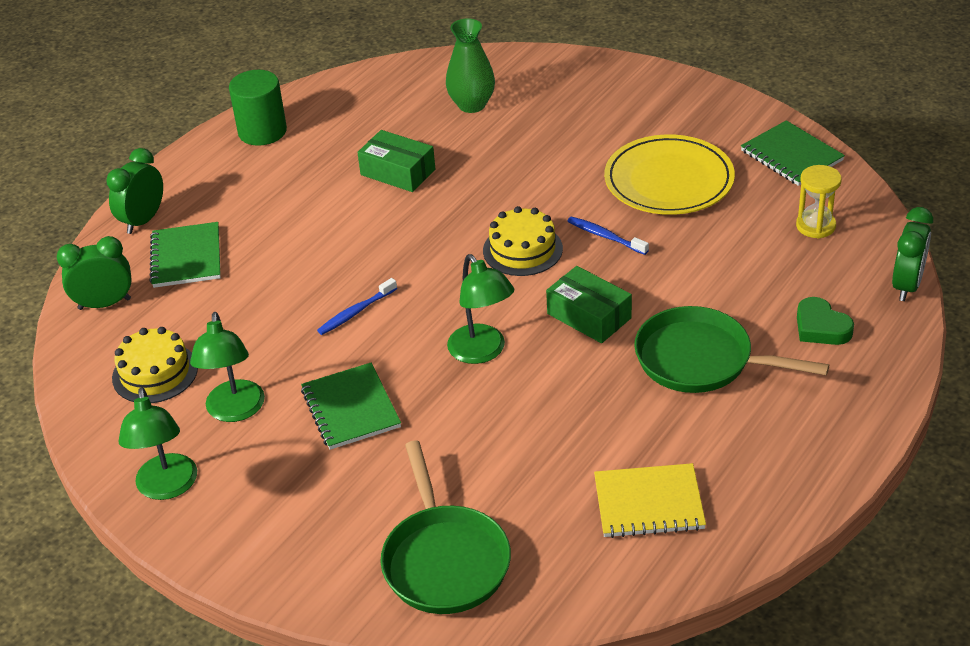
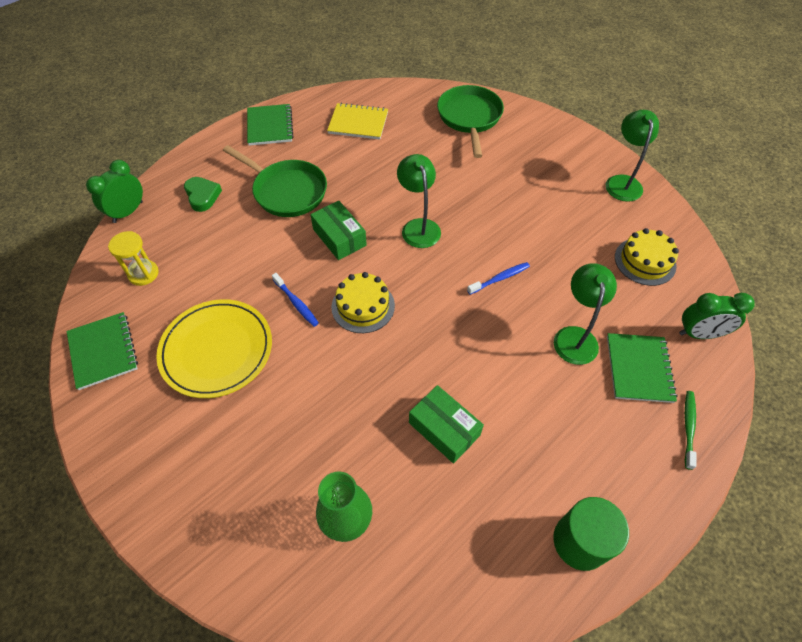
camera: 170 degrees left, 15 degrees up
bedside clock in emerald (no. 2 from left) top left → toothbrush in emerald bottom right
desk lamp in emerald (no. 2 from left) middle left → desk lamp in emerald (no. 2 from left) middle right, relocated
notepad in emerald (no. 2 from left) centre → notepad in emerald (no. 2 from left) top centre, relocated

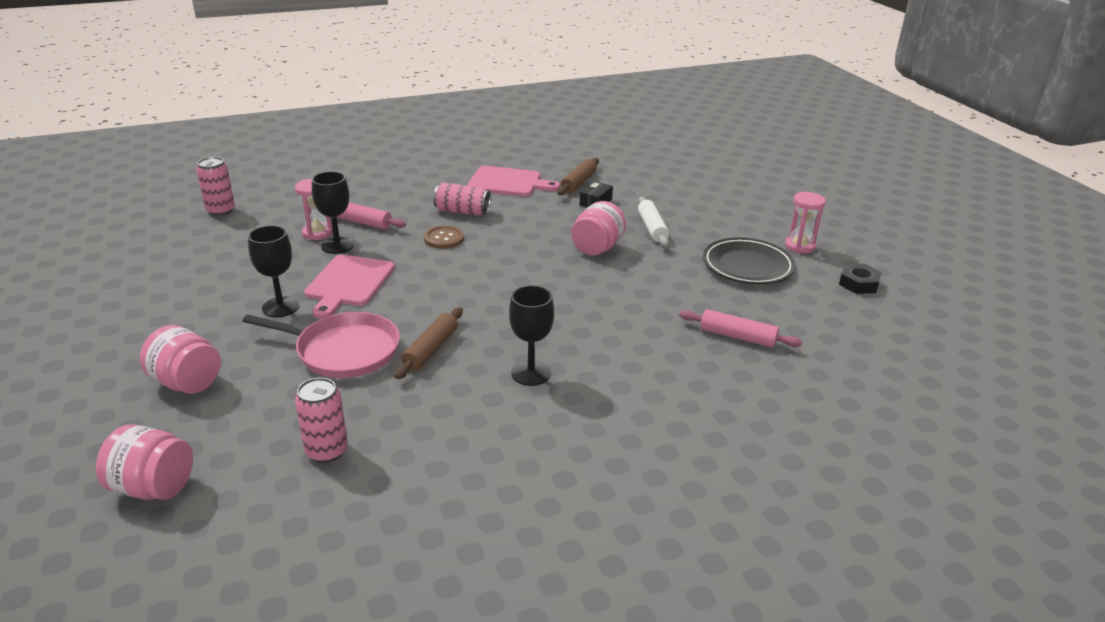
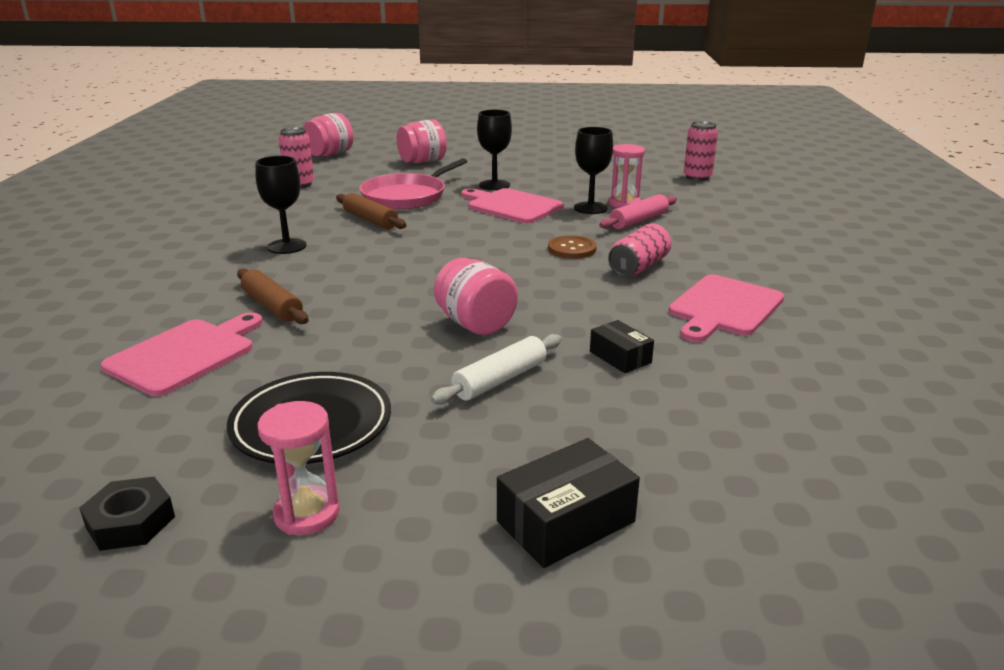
camera: 115 degrees right, 5 degrees down
rolling pin in dark brown (no. 2 from left in the first image) top centre → rolling pin in dark brown (no. 1 from left) middle left, relocated
rolling pin in pure white centre, 60 degrees counterclockwise
rolling pin in pink (no. 2 from left) middle right → cutting board in pink (no. 1 from left) middle left
- → box in black (no. 1 from left) bottom centre

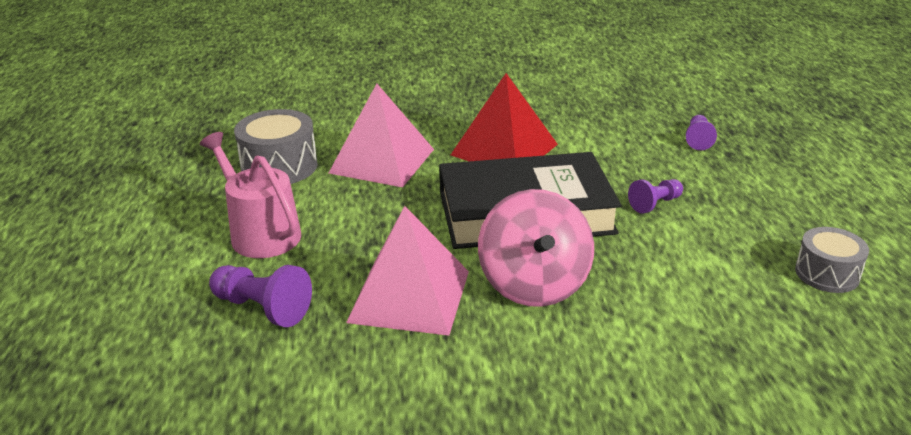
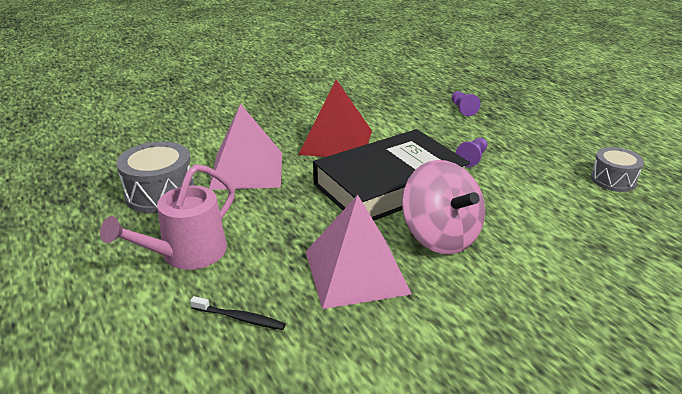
camera: 25 degrees left, 0 degrees up
sprinkling can in pink middle left, 75 degrees counterclockwise
pawn in violet (no. 1 from left) bottom left → toothbrush in black bottom centre

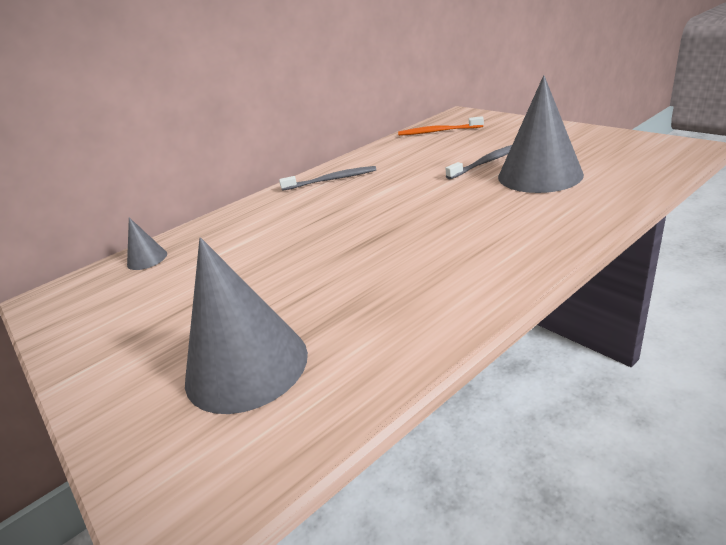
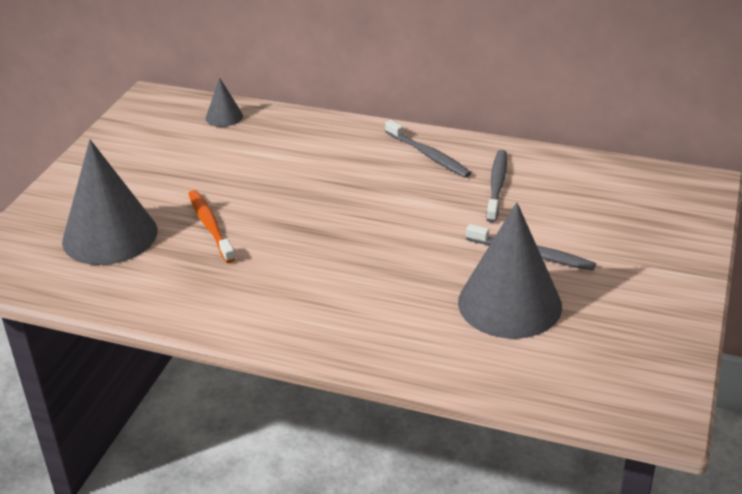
camera: 55 degrees right, 5 degrees up
toothbrush in orange-coloured top centre → toothbrush in orange-coloured middle left, relocated
- → toothbrush in gray (no. 2 from left) middle right

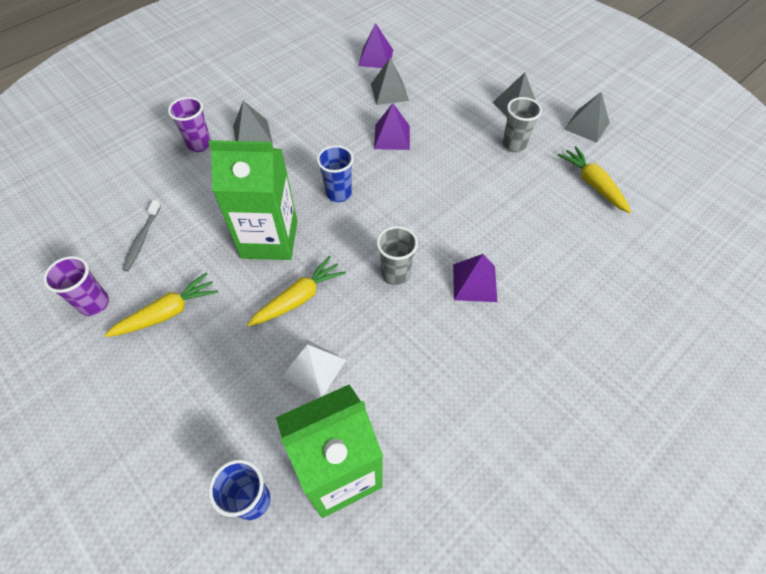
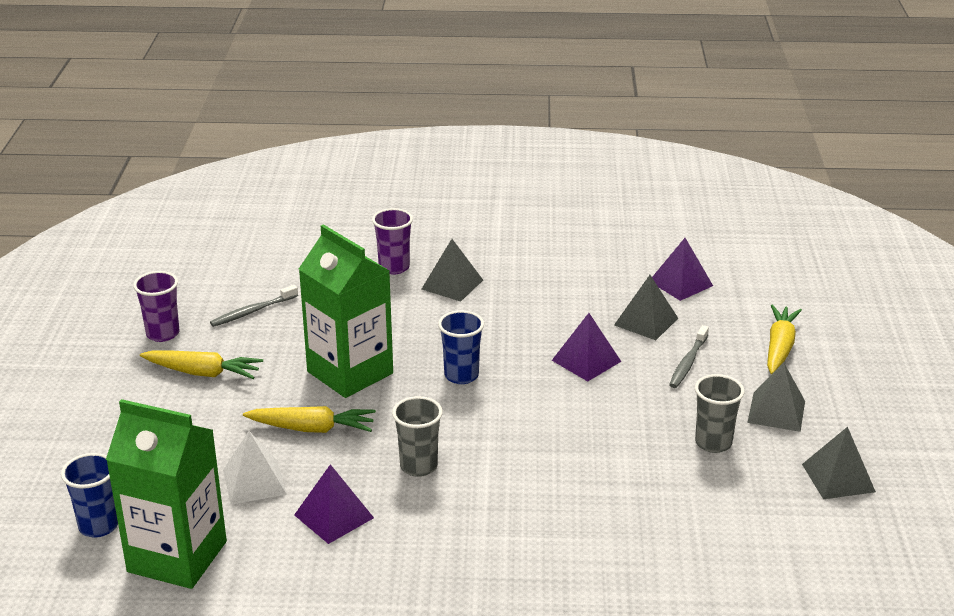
camera: 45 degrees right, 25 degrees down
solid pyramid in violet (no. 3 from left in the first image) centre → solid pyramid in violet (no. 1 from left) bottom centre, relocated
root vegetable in bright yellow (no. 3 from left) top right → root vegetable in bright yellow (no. 3 from left) middle right, relocated
- → toothbrush in gray (no. 2 from left) middle right

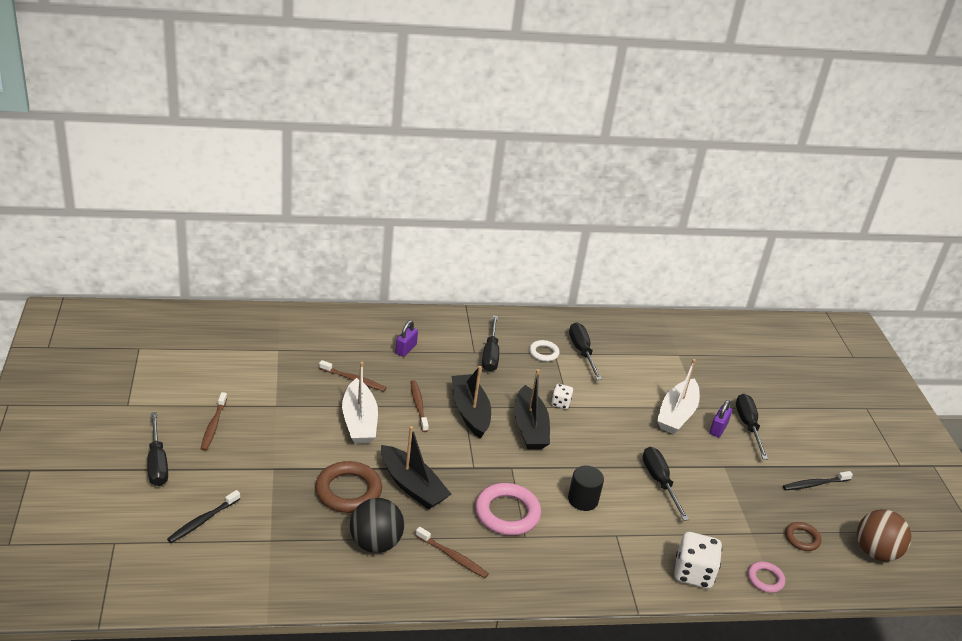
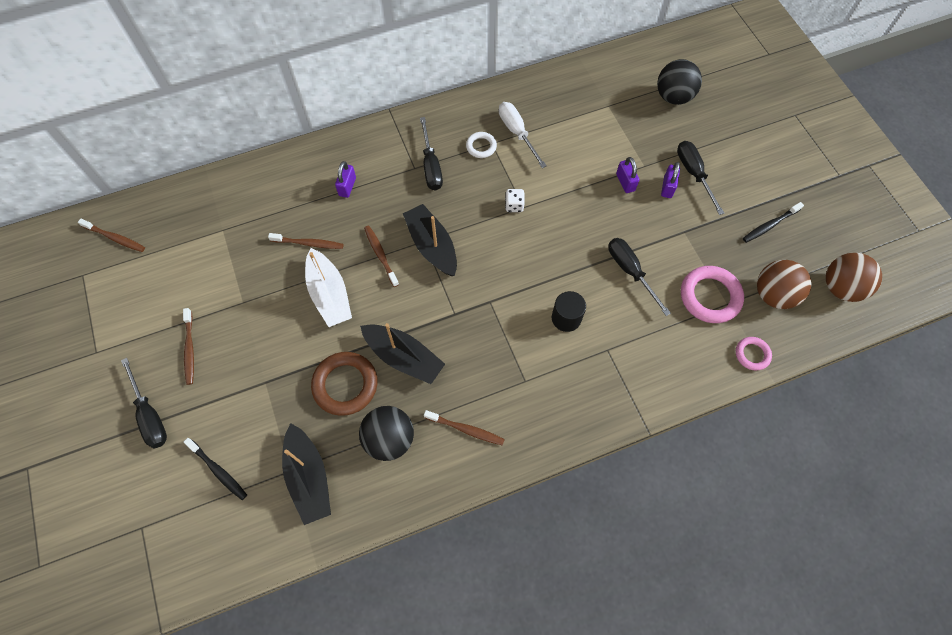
camera: 10 degrees left, 30 degrees up
toothbrush in black (no. 1 from left) bottom left, 75 degrees counterclockwise
torus in pink (no. 1 from left) bottom centre → torus in pink (no. 1 from left) middle right, relocated
boat in black (no. 3 from left in the first image) centre → boat in black (no. 1 from left) bottom left, relocated
hand screwdriver in black (no. 3 from left) centre → hand screwdriver in pure white top centre
boat in pure white (no. 2 from left) middle right → padlock in violet (no. 2 from left) top centre
die in pure white (no. 2 from left) bottom right → -
torus in dark brown (no. 2 from left) bottom right → ball in dark brown (no. 1 from left) middle right
- → toothbrush in dark brown (no. 1 from left) middle left
- → ball in black (no. 2 from left) top right

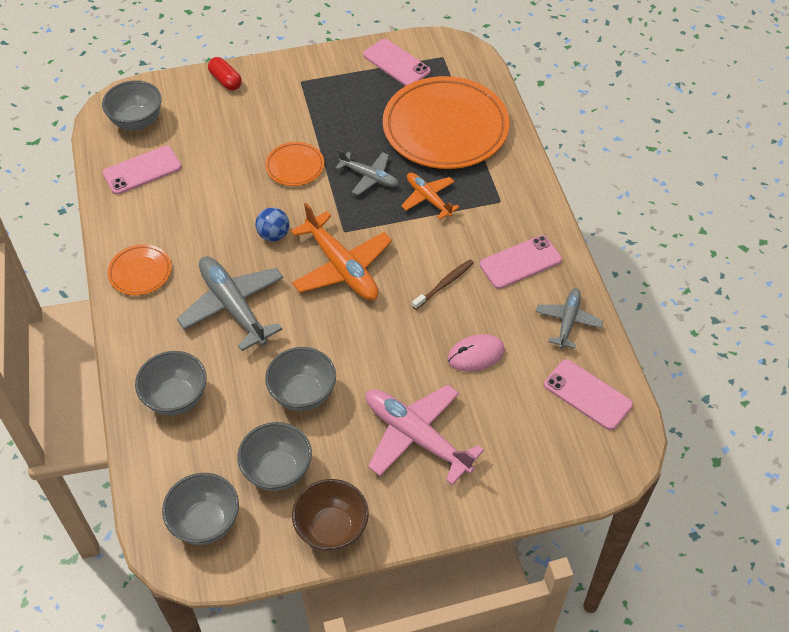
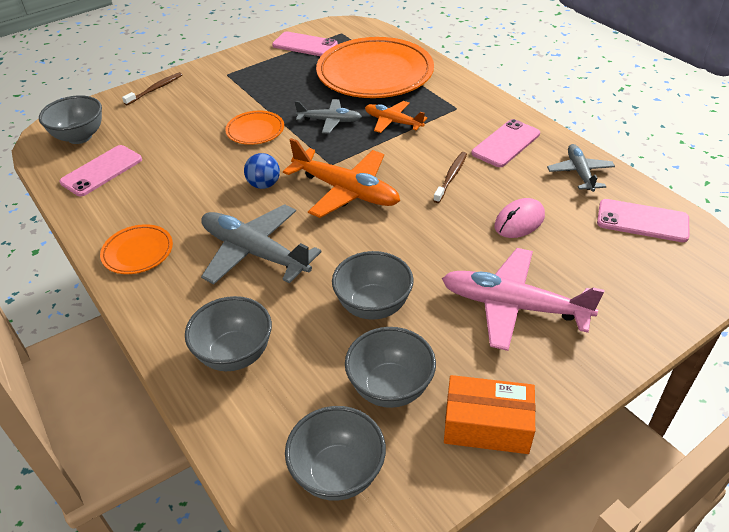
camera: 20 degrees left, 10 degrees down
capsule in scarlet top left → toothbrush in dark brown (no. 1 from left) top left
serving bowl in dark brown bottom centre → box in orange-coloured bottom right

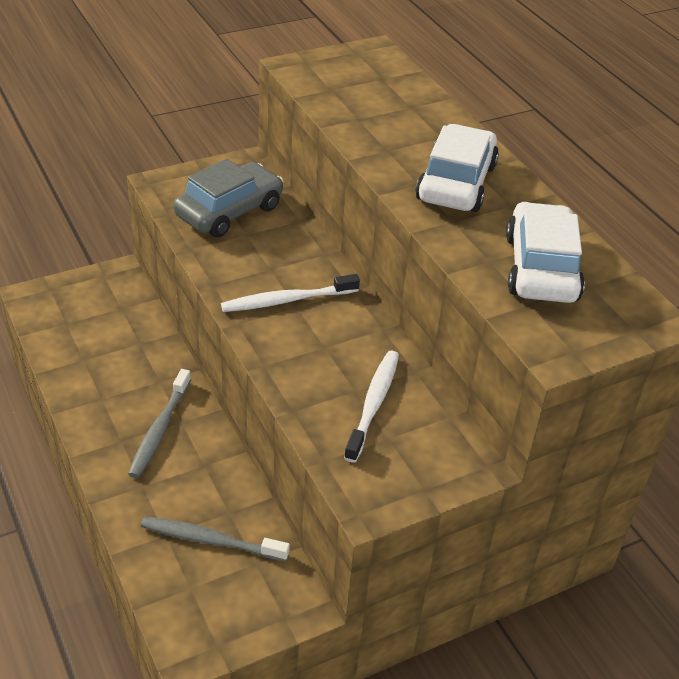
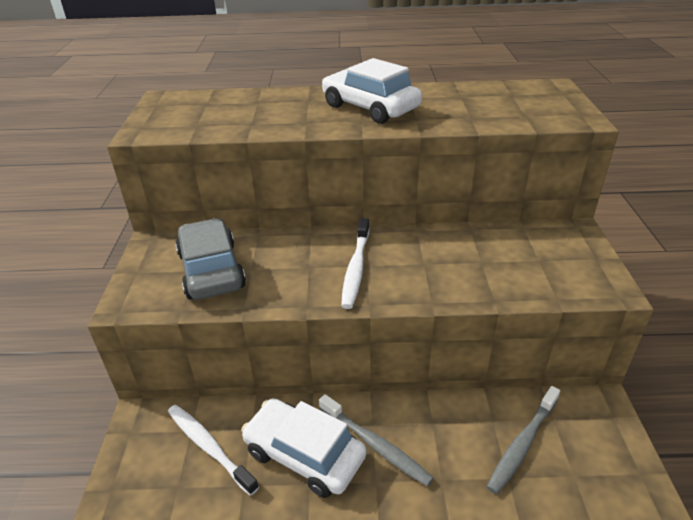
camera: 60 degrees left, 5 degrees down
toothbrush in pure white (no. 2 from left in the first image) centre → toothbrush in pure white (no. 1 from left) bottom left, relocated
automobile in pure white (no. 2 from left in the first image) middle right → automobile in pure white (no. 1 from left) bottom centre, relocated

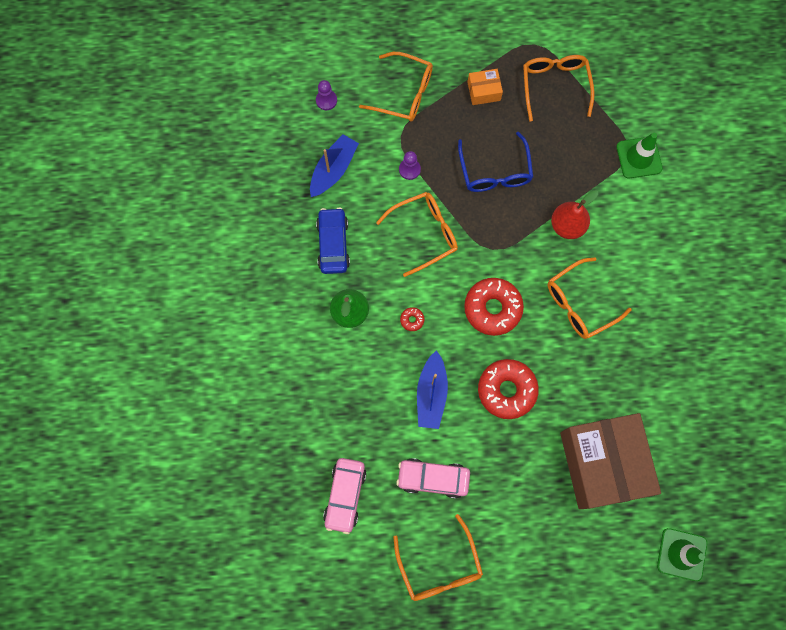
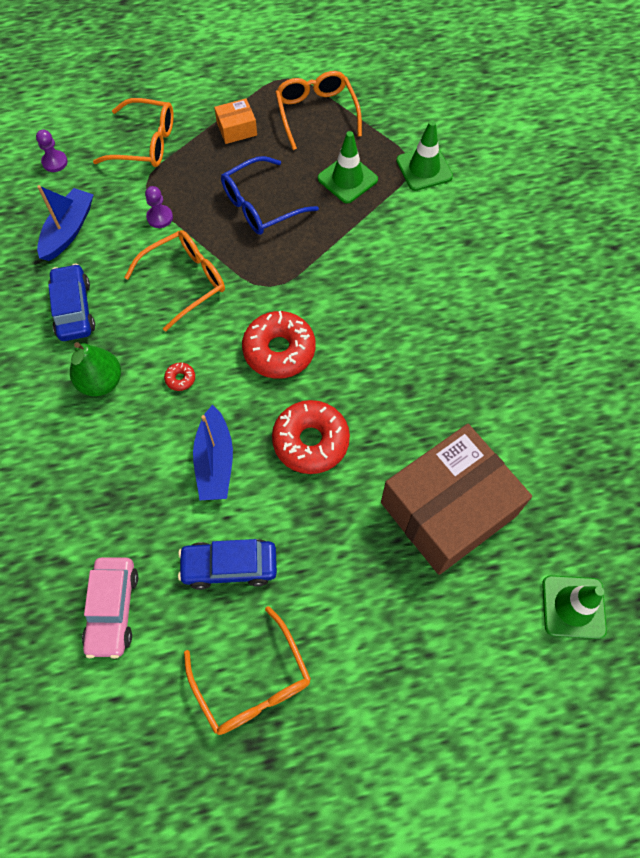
camera: 10 degrees left, 10 degrees down
automobile in pink (no. 2 from left) bottom centre → automobile in royal blue (no. 2 from left) centre
glasses in royal blue top centre, 75 degrees clockwise
glasses in orange-coloured (no. 5 from left) middle right → -
pear fruit in scarlet middle right → -
box in dark brown bottom right → box in dark brown middle right, 75 degrees clockwise
- → road cone in emerald (no. 1 from left) top centre

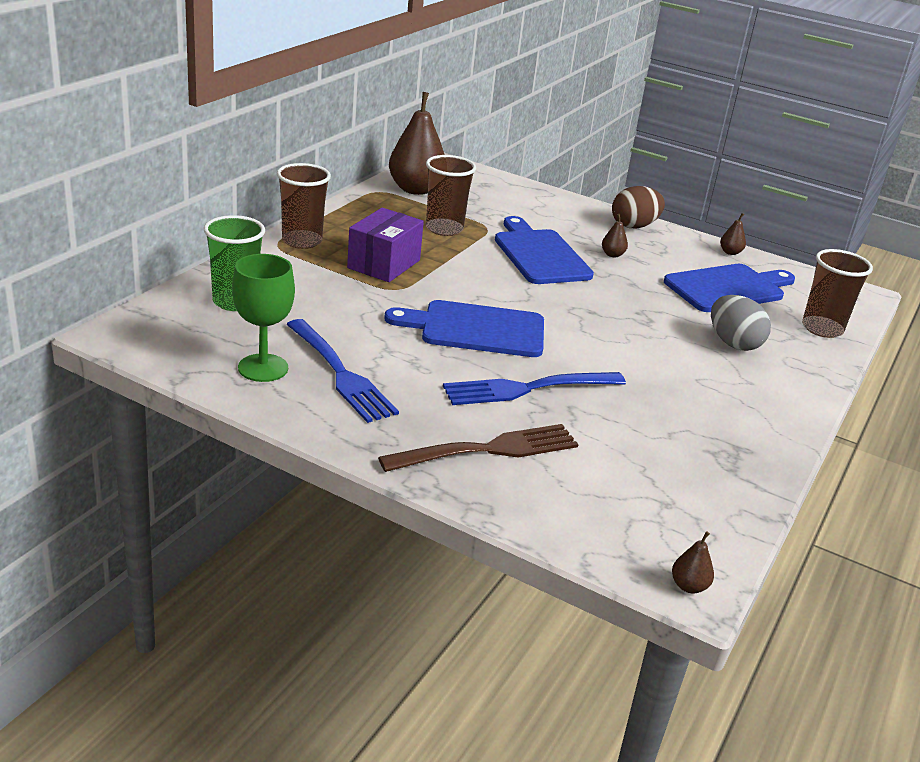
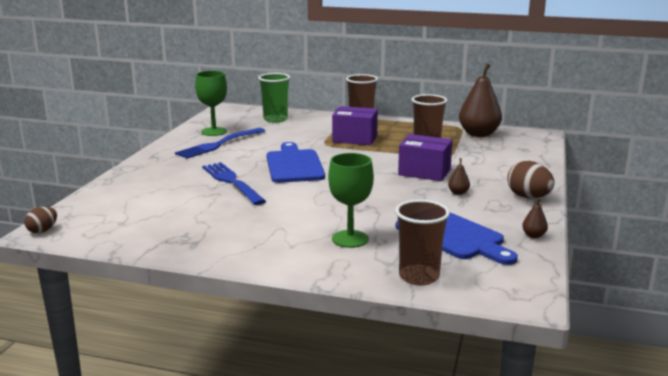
camera: 80 degrees right, 10 degrees down
fork in dark brown centre → -
cutting board in royal blue (no. 2 from left) top centre → box in violet (no. 2 from left) centre
pear fruit in dark brown (no. 3 from left) bottom right → toy egg in dark brown (no. 1 from left) middle left
toy egg in gray middle right → chalice in emerald (no. 2 from left) centre

